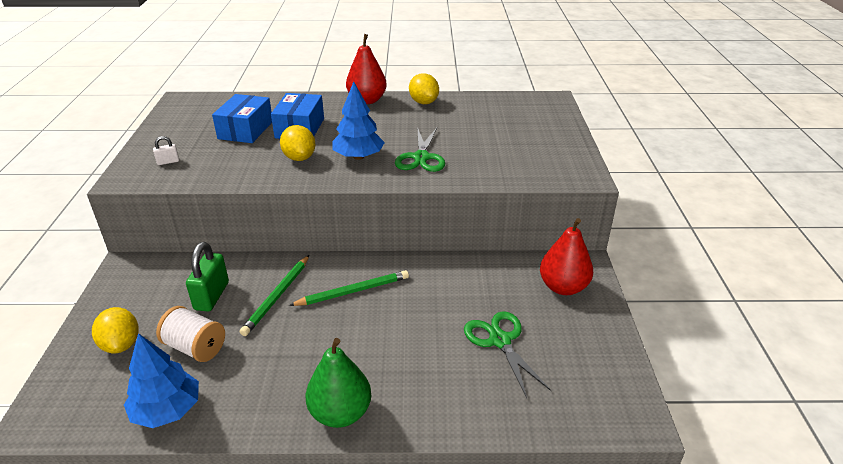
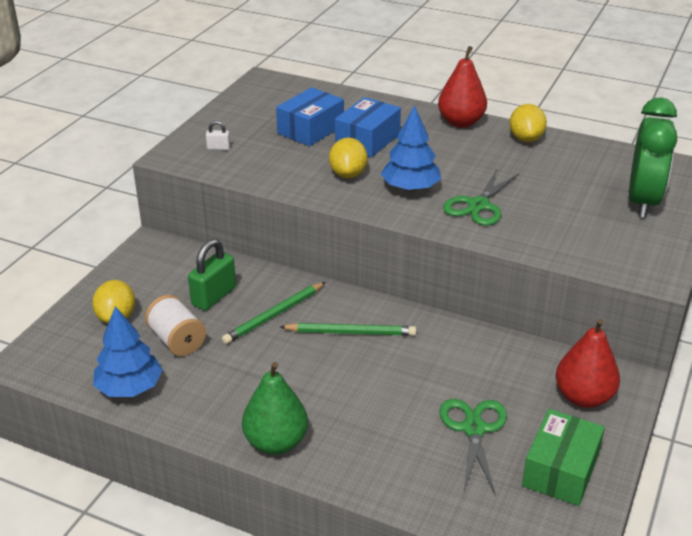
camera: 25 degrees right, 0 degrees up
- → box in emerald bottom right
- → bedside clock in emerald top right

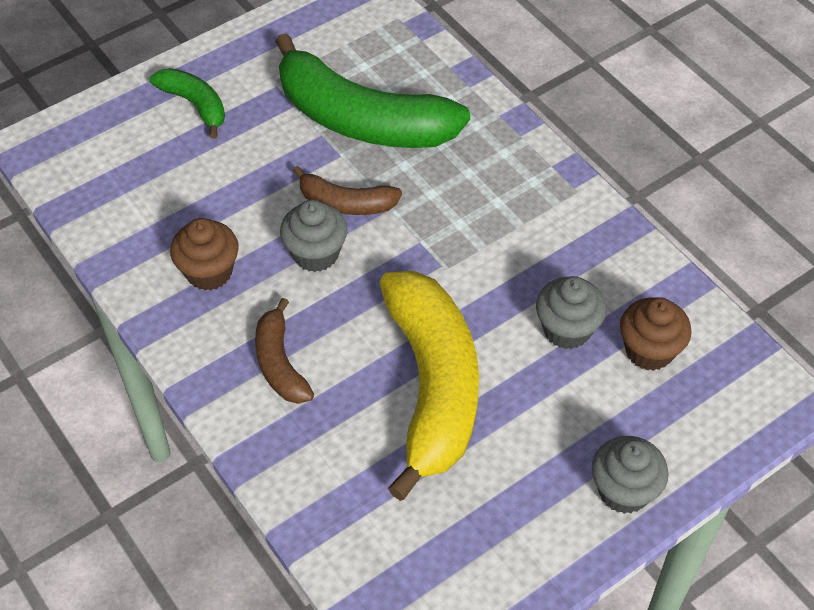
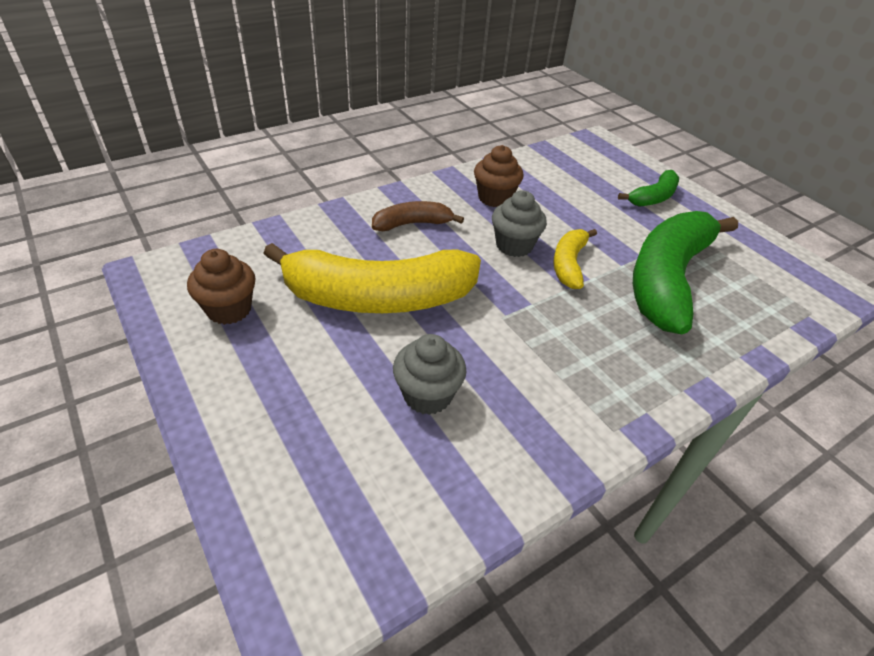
camera: 90 degrees right, 10 degrees down
toy banana in dark brown (no. 2 from left) top centre → toy banana in bright yellow (no. 2 from left) centre
cupcake in gray (no. 3 from left) bottom right → -
cupcake in dark brown (no. 2 from left in the first image) middle right → cupcake in dark brown (no. 1 from left) middle left, relocated

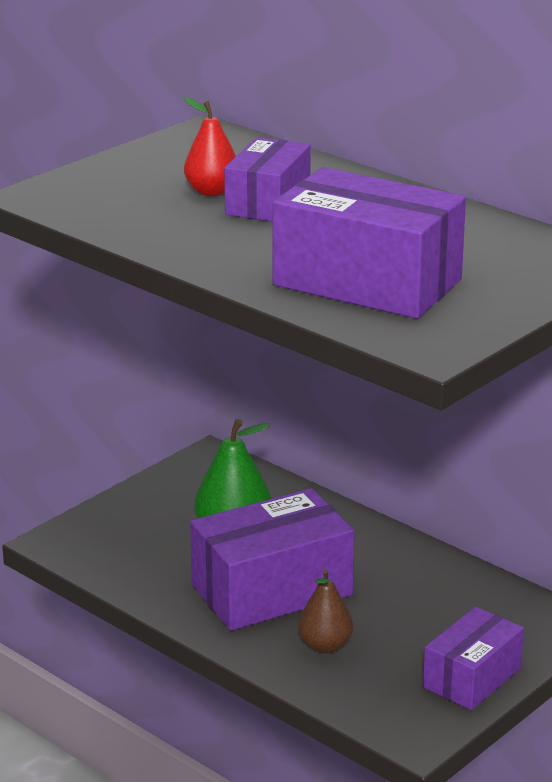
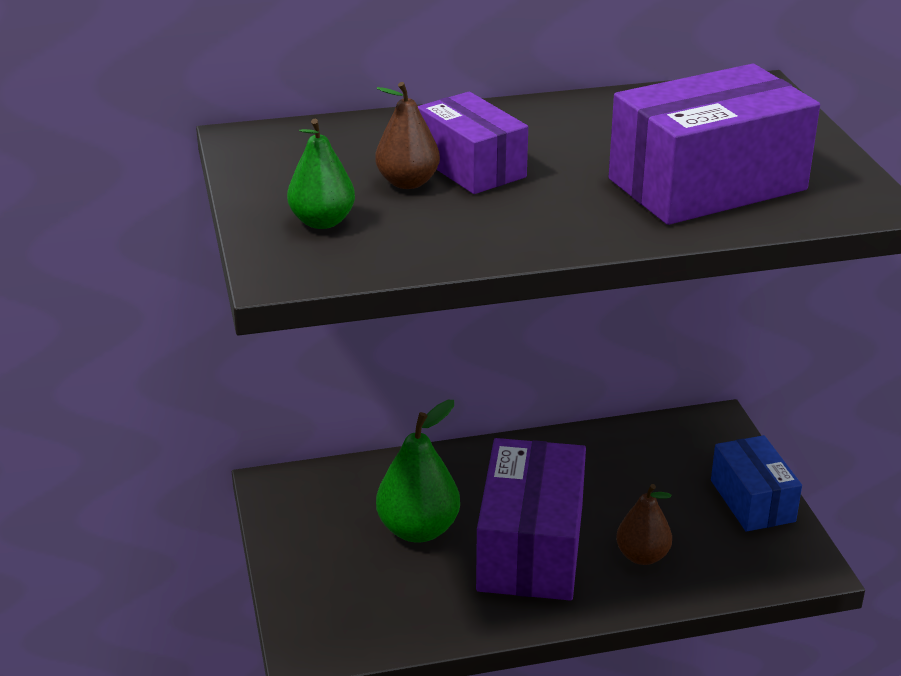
camera: 55 degrees left, 5 degrees up
pear fruit in scarlet top centre → pear fruit in dark brown (no. 1 from left) top centre
box in violet (no. 4 from left) bottom right → box in royal blue bottom right
- → pear fruit in emerald (no. 1 from left) top centre

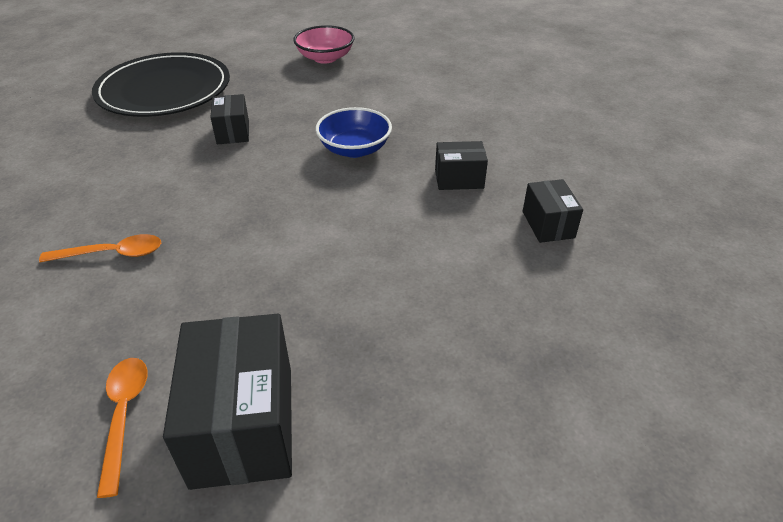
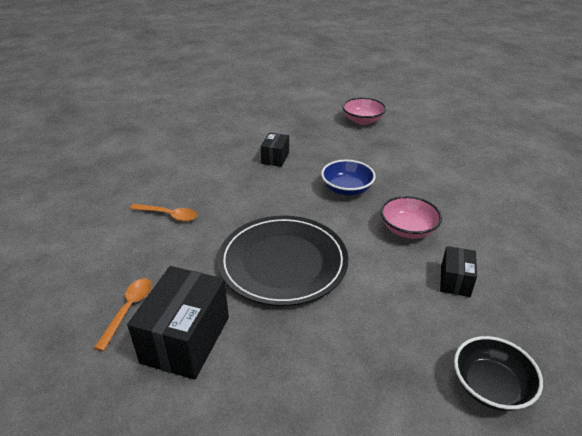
camera: 25 degrees right, 5 degrees down
plate in black top left → plate in black centre, relocated
box in black (no. 3 from left) top centre → serving bowl in pink (no. 2 from left) middle right
- → serving bowl in black bottom right

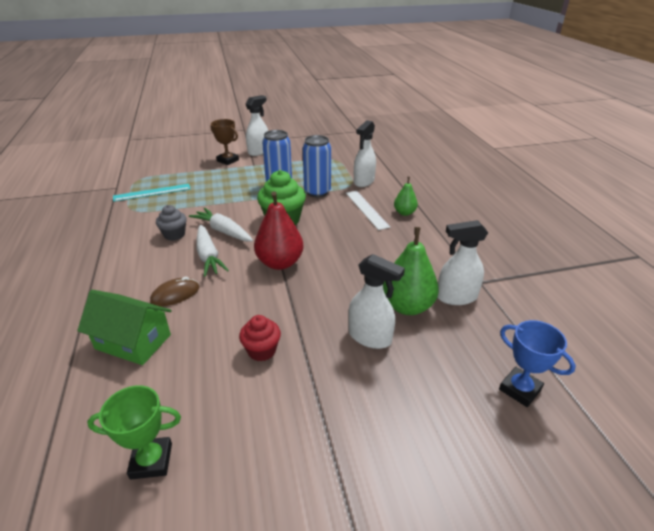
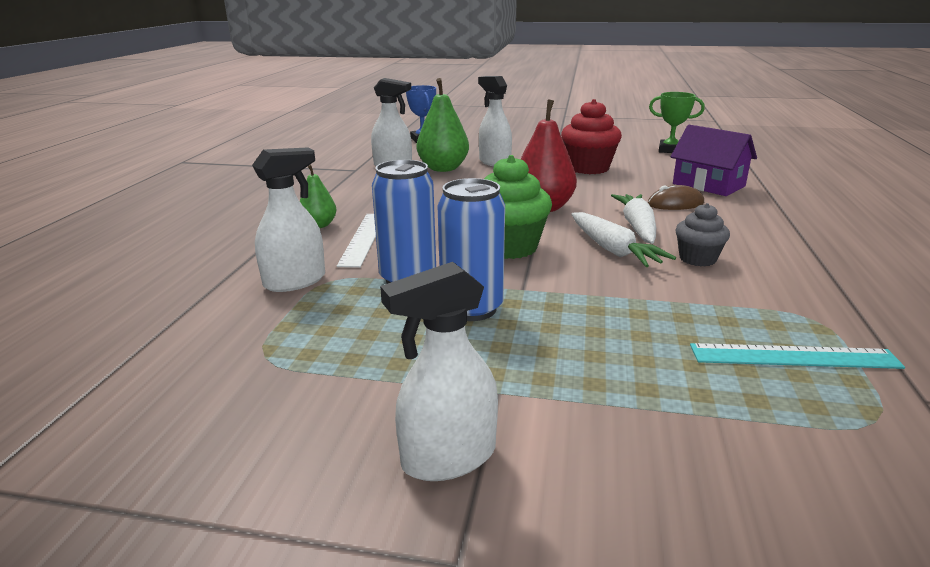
camera: 155 degrees left, 10 degrees down
house in emerald middle left → house in violet top right
trophy in dark brown top centre → -
cupcake in scarlet centre → cupcake in scarlet top centre, x1.68

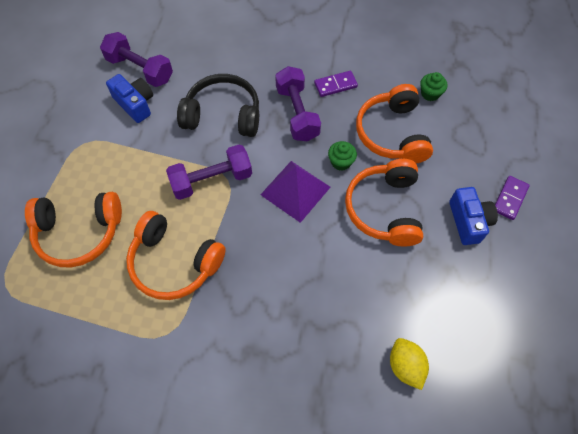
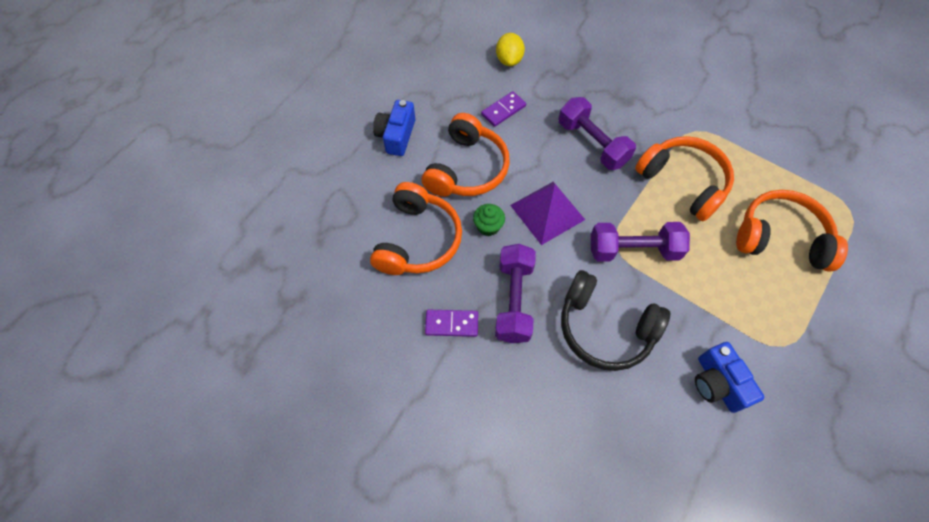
camera: 160 degrees left, 0 degrees up
dumbbell in violet (no. 1 from left in the first image) top left → dumbbell in violet (no. 2 from left) top centre, relocated
cupcake in emerald (no. 2 from left) top right → -
domino piece in violet (no. 2 from left) middle right → domino piece in violet (no. 2 from left) top centre, relocated

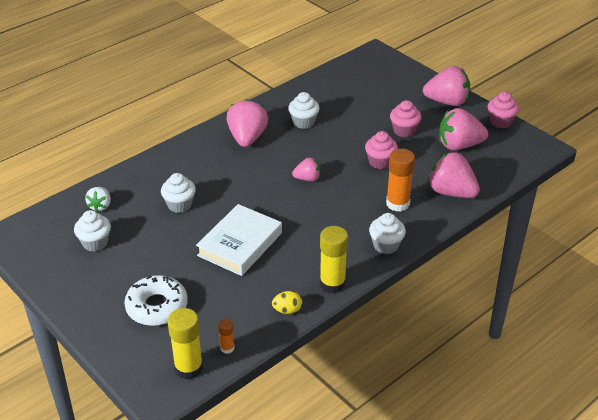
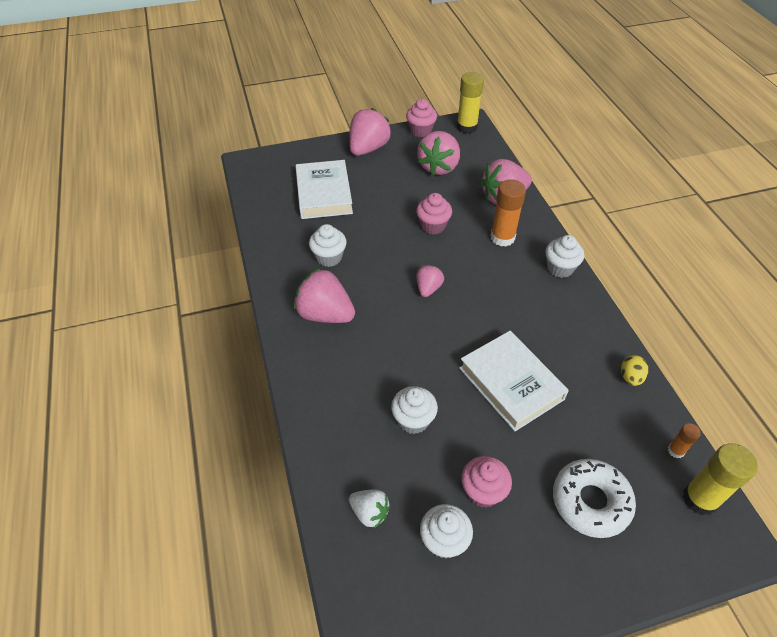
camera: 65 degrees left, 10 degrees up
glue stick in bright yellow (no. 2 from left in the first image) centre → glue stick in bright yellow (no. 1 from left) top centre, relocated
cupcake in pink (no. 2 from left in the first image) top right → cupcake in pink (no. 3 from left) bottom centre, relocated
- → book in pure white (no. 1 from left) top centre

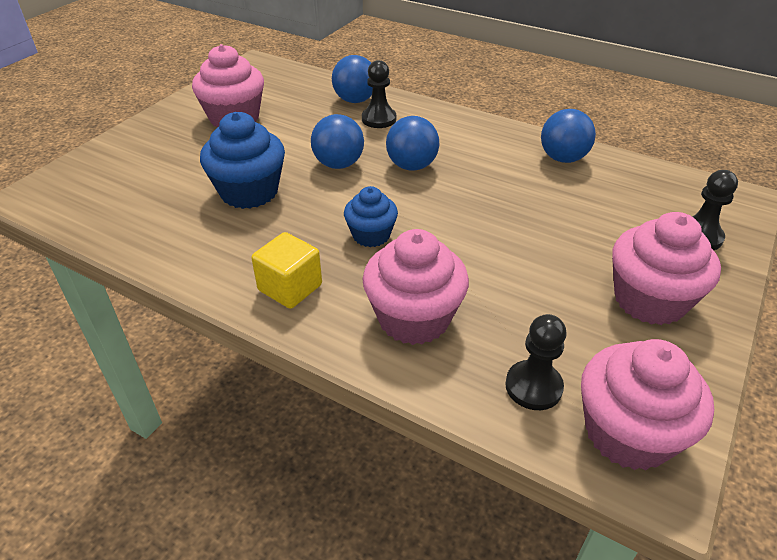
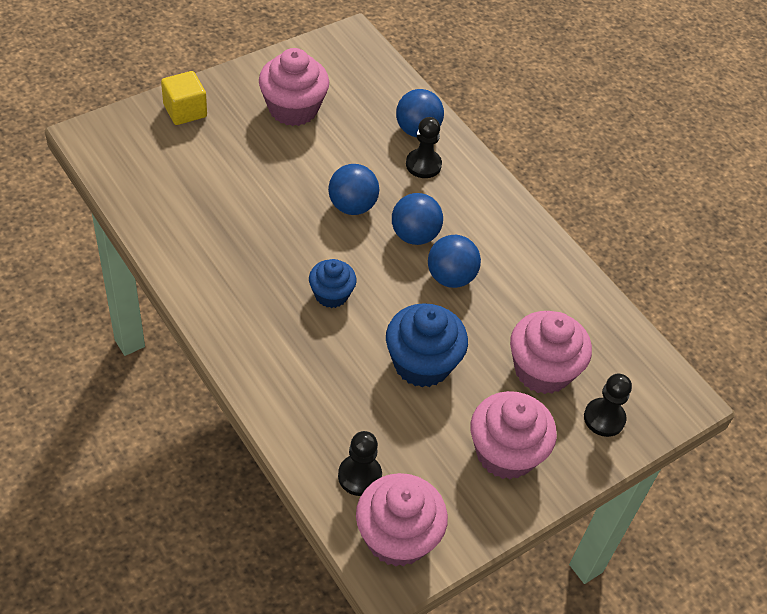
camera: 20 degrees right, 10 degrees up
cupcake in royal blue (no. 1 from left in the first image) top left → cupcake in royal blue (no. 2 from left) centre, relocated
cube in bright yellow centre → cube in bright yellow top left, relocated
cupcake in pink (no. 2 from left in the first image) centre → cupcake in pink (no. 4 from left) middle right, relocated
ball in royal blue (no. 4 from left) top right → ball in royal blue (no. 4 from left) centre, relocated

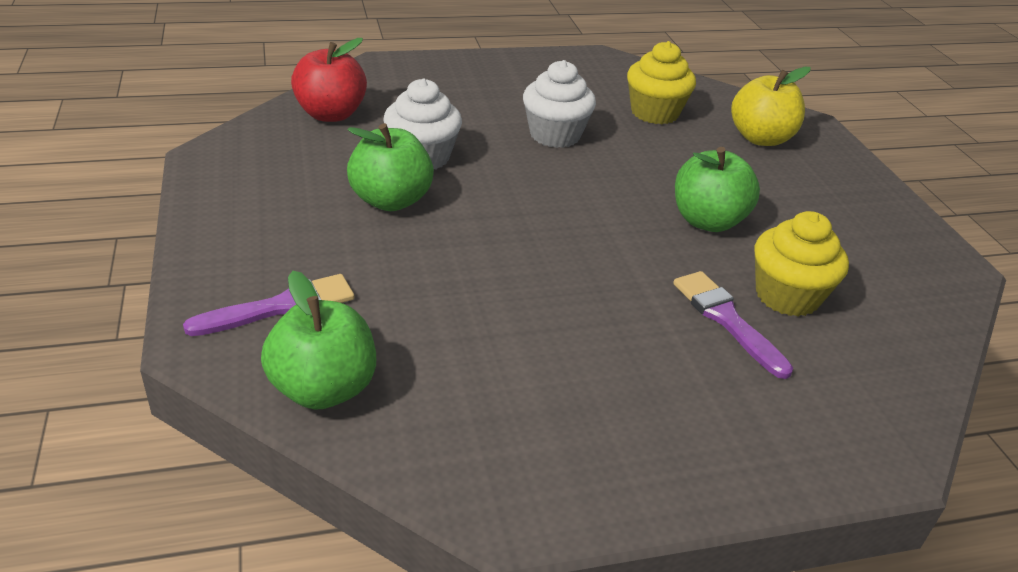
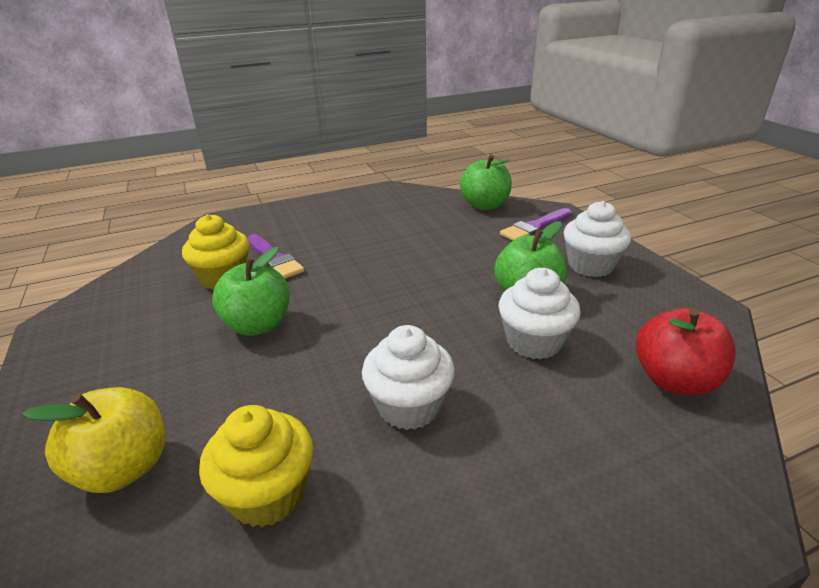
camera: 175 degrees right, 5 degrees down
- → cupcake in pure white (no. 3 from left) middle right

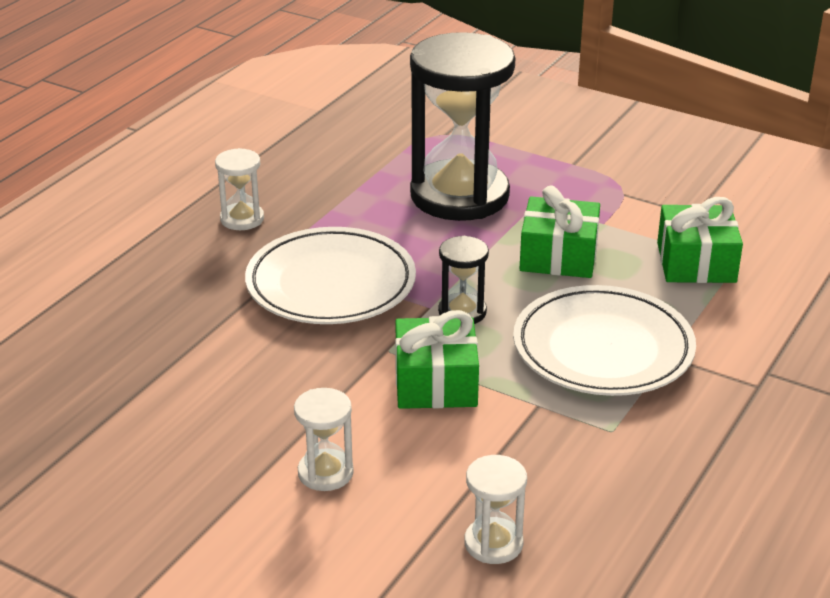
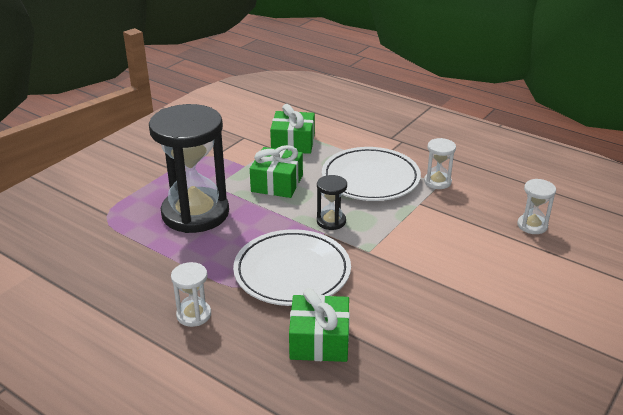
camera: 85 degrees left, 0 degrees up
hourglass in pure white (no. 2 from left) bottom centre → hourglass in pure white (no. 2 from left) middle right, relocated
wrapped gift in emerald (no. 1 from left in the first image) centre → wrapped gift in emerald (no. 3 from left) bottom centre, relocated

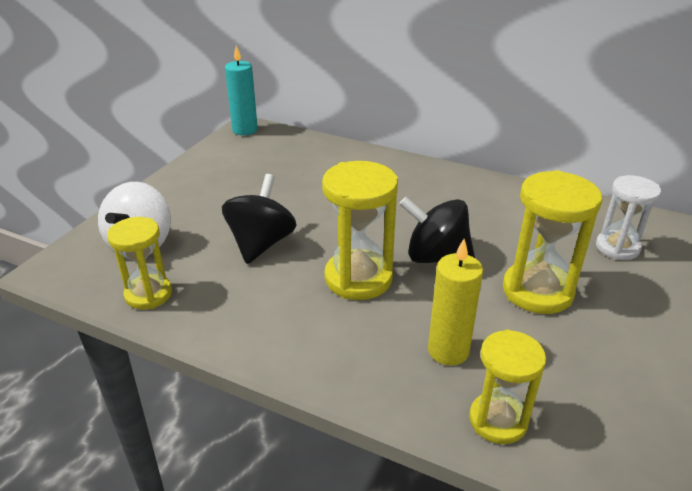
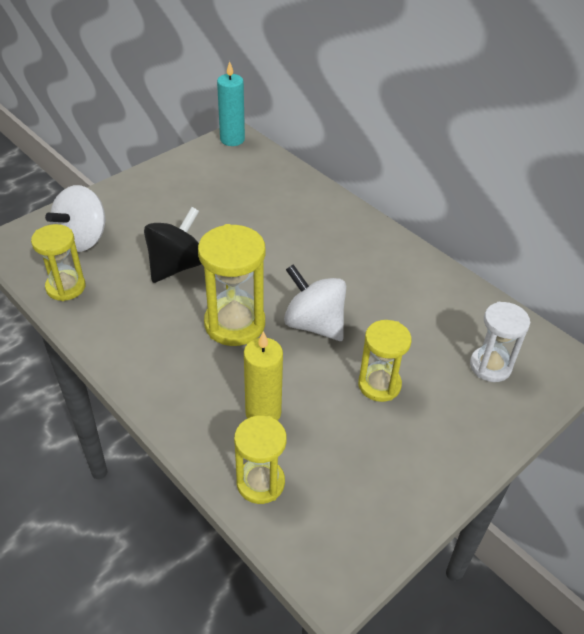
camera: 20 degrees right, 10 degrees up
toy top in black (no. 2 from left) centre → toy top in pure white (no. 2 from left) centre
hourglass in bright yellow (no. 4 from left) middle right → hourglass in bright yellow (no. 4 from left) centre, x0.66

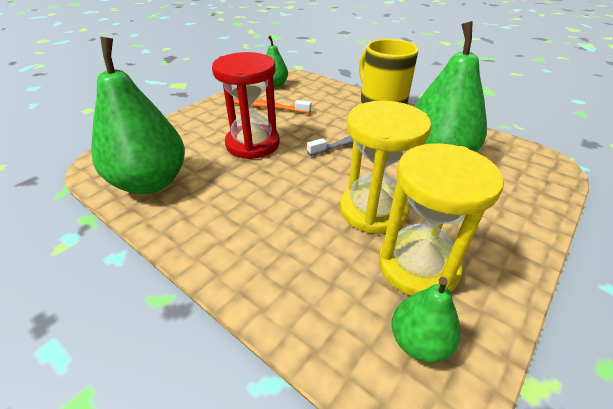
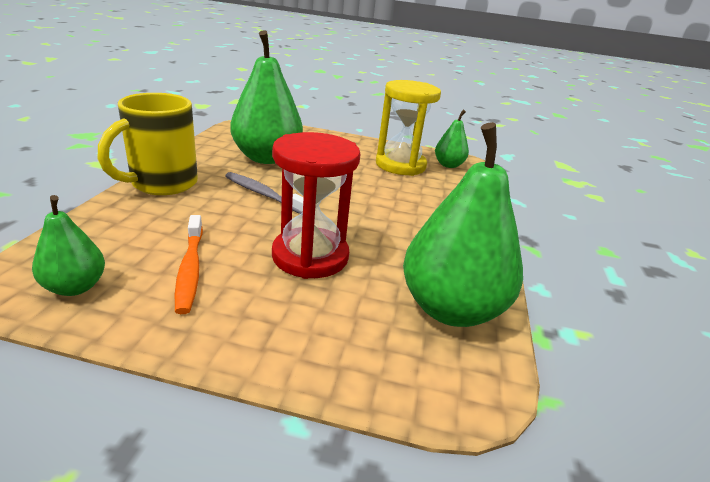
camera: 120 degrees left, 10 degrees down
hourglass in bright yellow (no. 1 from left) centre → -

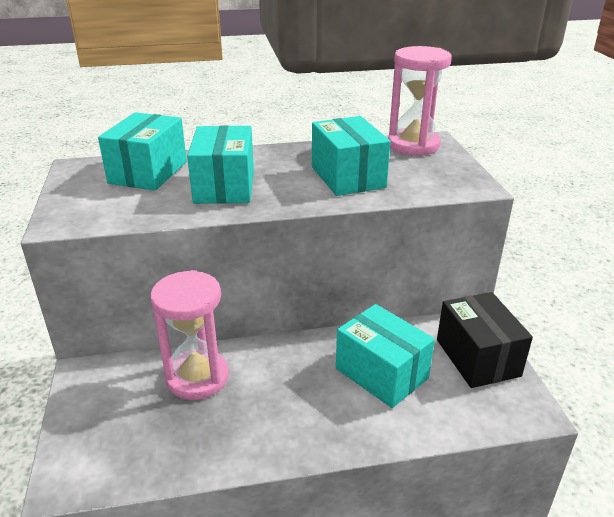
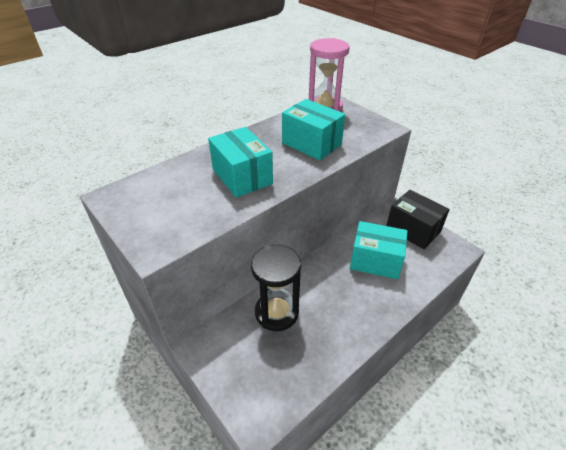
camera: 30 degrees left, 10 degrees up
box in aqua (no. 1 from left) top left → -
hourglass in pink (no. 1 from left) middle left → hourglass in black centre

